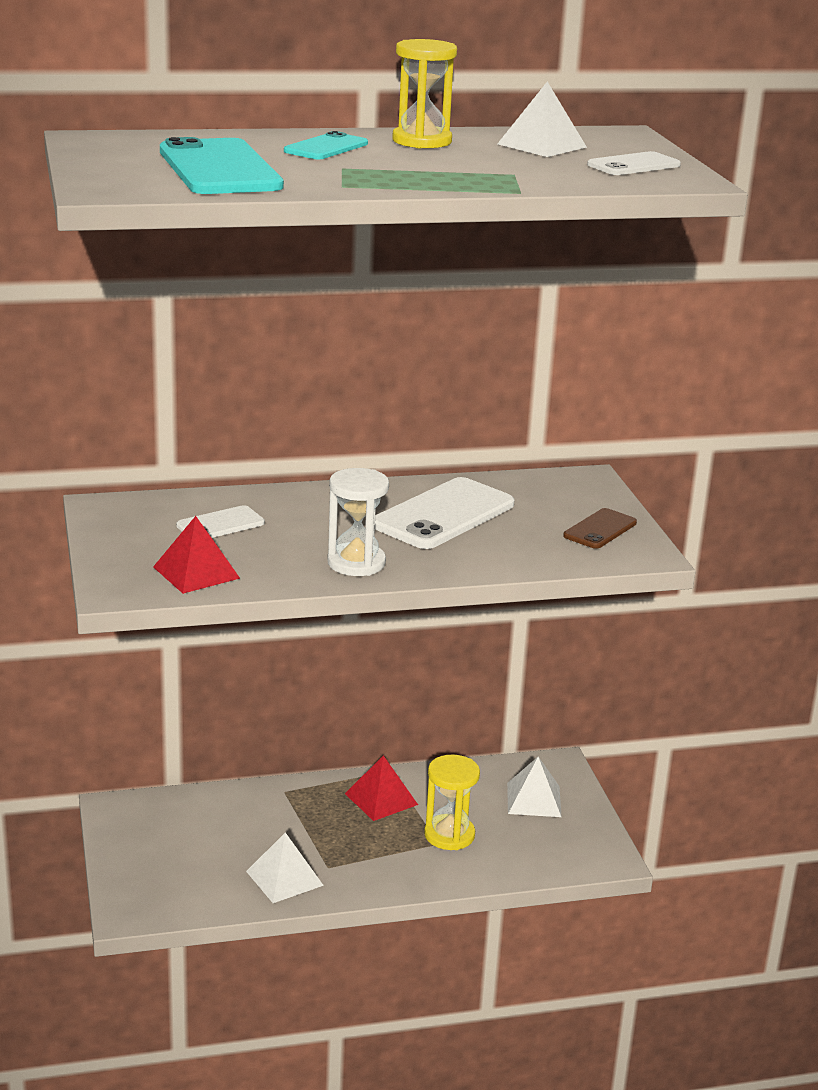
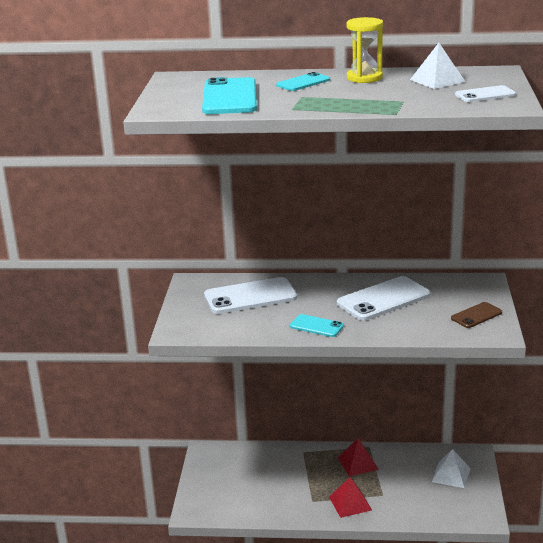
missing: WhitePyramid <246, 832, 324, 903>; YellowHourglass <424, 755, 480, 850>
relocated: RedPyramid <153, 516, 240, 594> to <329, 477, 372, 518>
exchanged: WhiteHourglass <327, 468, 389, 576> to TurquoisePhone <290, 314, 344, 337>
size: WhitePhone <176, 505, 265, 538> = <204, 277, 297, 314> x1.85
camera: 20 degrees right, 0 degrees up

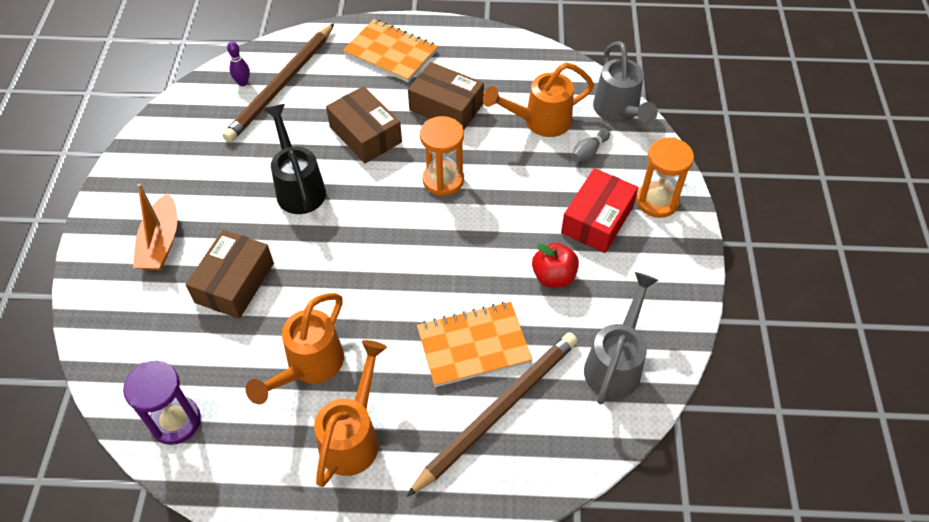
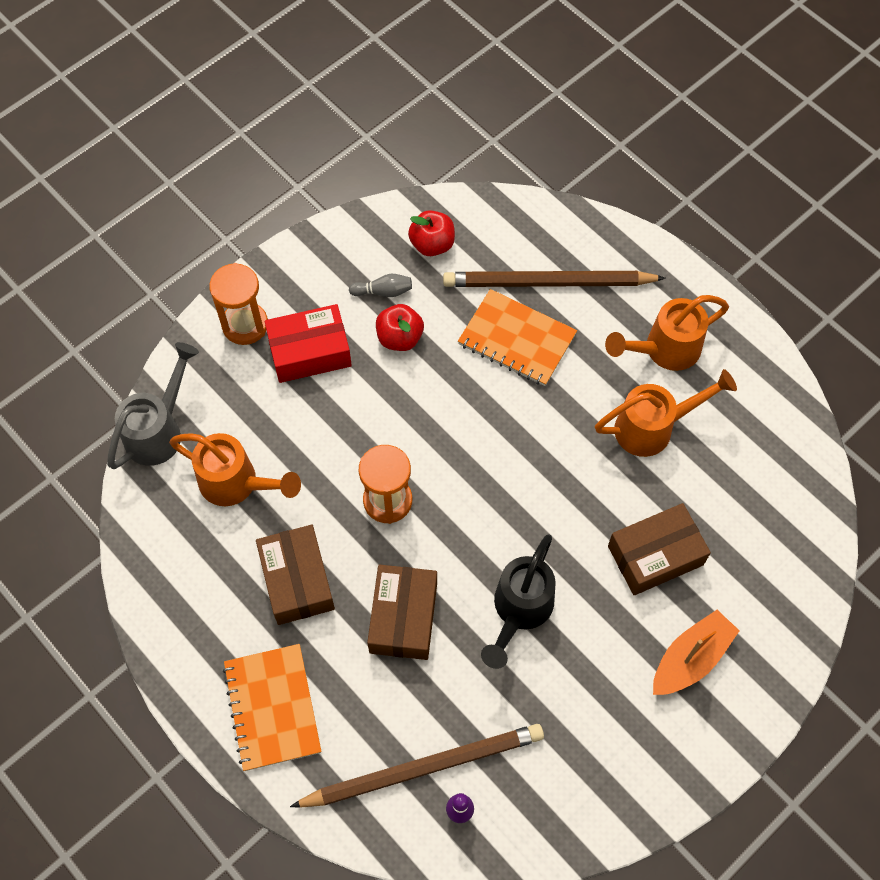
missing: PurpleHourglass <123, 361, 201, 445>
relocated: GreyBowlingPin <571, 129, 610, 162> to <349, 274, 412, 297>
exchanged: GreyWateringCan <584, 272, 658, 404> to RedApple <408, 210, 455, 256>
camera: 135 degrees left, 10 degrees up

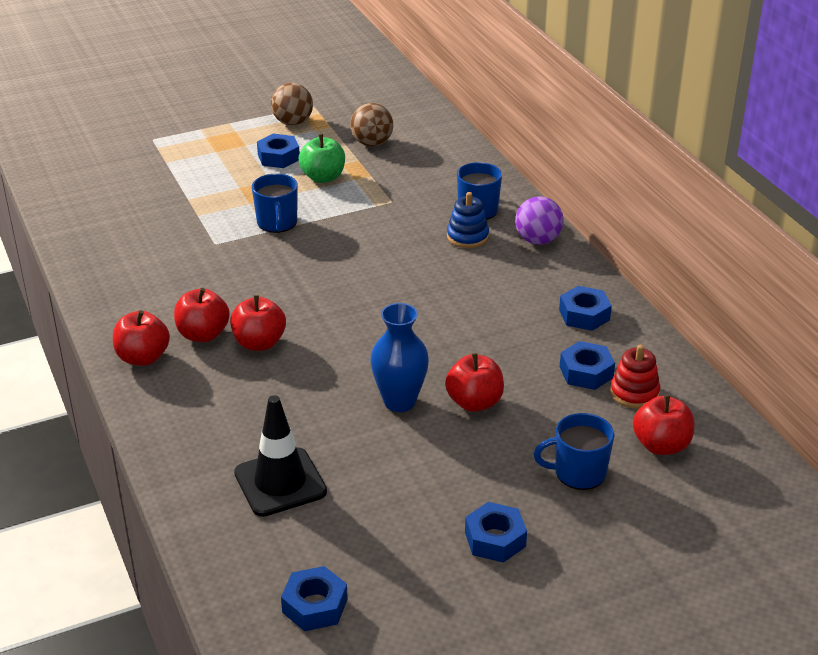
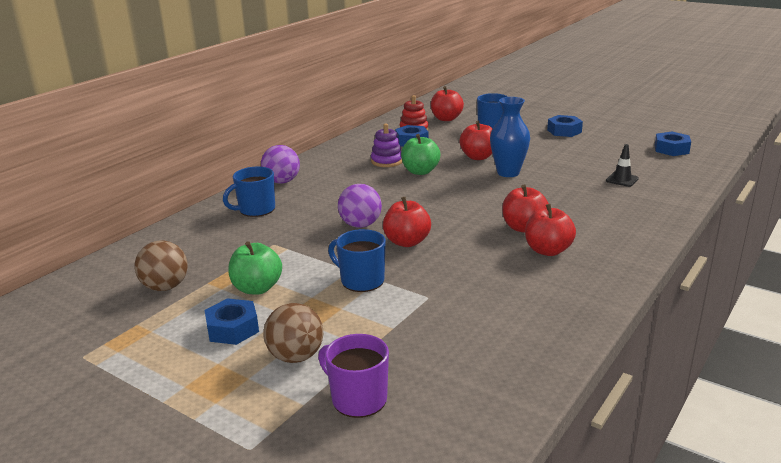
missing: BlueStackingToy <447, 192, 489, 248>; BlueNut <559, 286, 612, 331>
appeared: PurpleMug <318, 334, 389, 418>; PurpleBall <338, 184, 382, 228>; PurpleStackingToy <371, 124, 402, 167>; GreenApple <401, 134, 440, 175>
relocated: RedApple <113, 310, 170, 366> to <383, 197, 431, 247>; BrownBall <271, 83, 313, 125> to <263, 303, 323, 363>
spun: BlueMug <252, 174, 298, 233> = <328, 229, 386, 292> 105 degrees counterclockwise
size: BlackTrafficCone <234, 395, 327, 517> = <606, 144, 639, 187> x0.52
camera: 120 degrees left, 10 degrees down

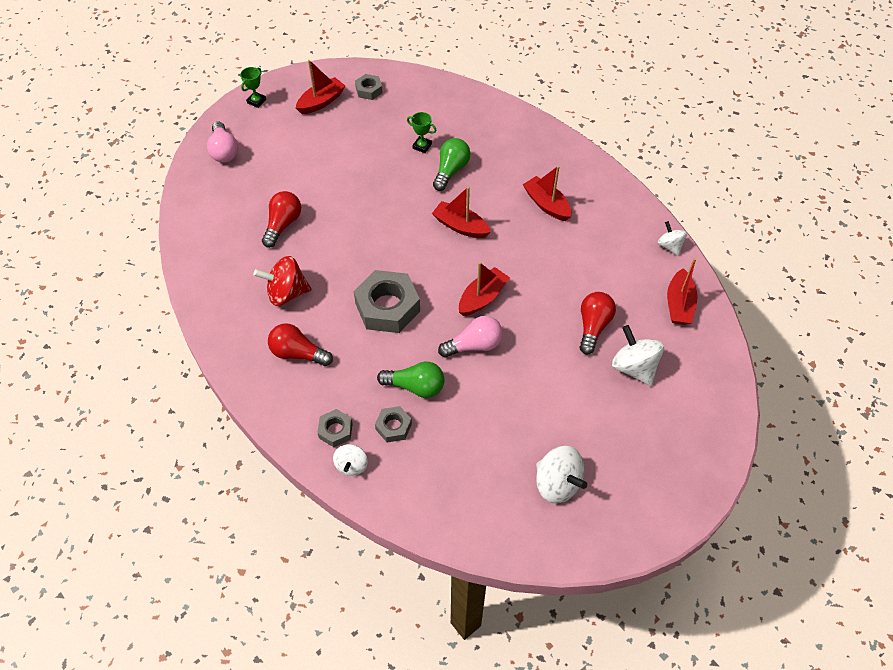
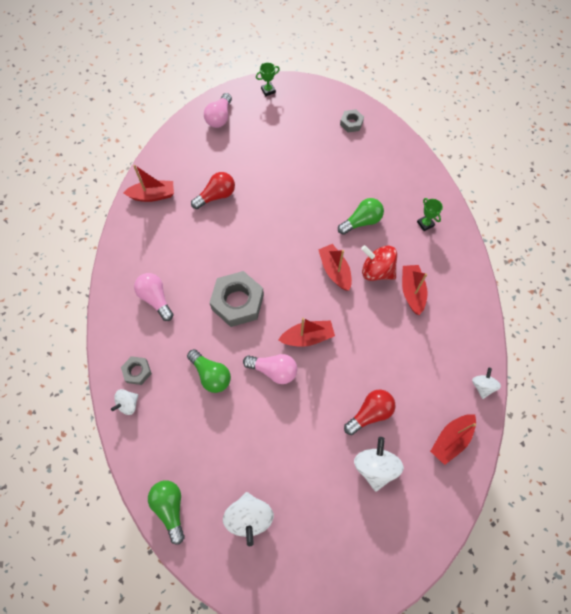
missing: GreyNut <375, 406, 412, 442>
appeared: GreenLightBulb <148, 480, 185, 545>
relocated: RedSpinningTop <254, 256, 312, 306> to <361, 245, 397, 281>; RedBoat <296, 60, 345, 114> to <123, 165, 174, 202>; GreenTrophy <407, 112, 437, 153> to <417, 198, 443, 231>
colour: RedLightBulb <268, 323, 333, 366> to PinkLightBulb <134, 273, 174, 321>
camera: 35 degrees right, 10 degrees up

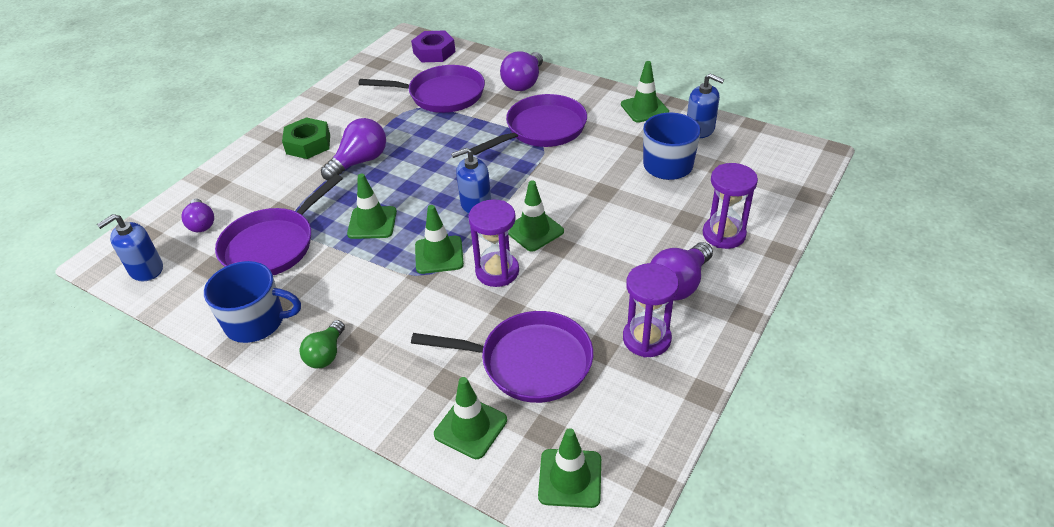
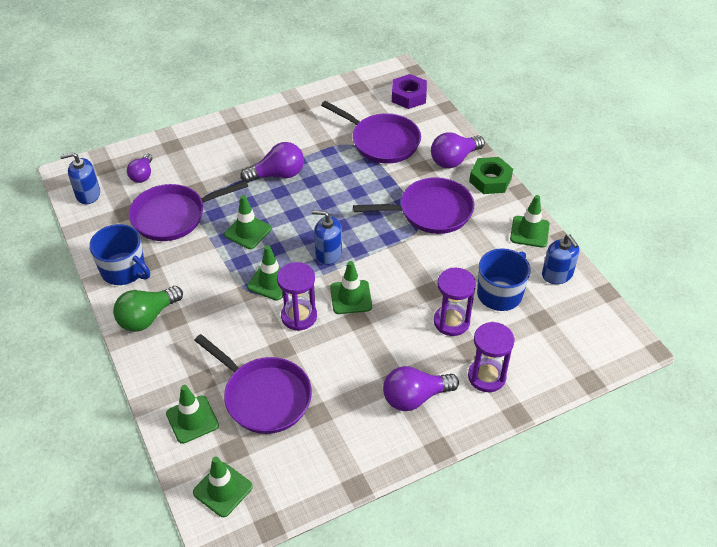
relocated: GreenNut <282, 117, 330, 159> to <469, 157, 513, 194>; PurpleHourglass <623, 263, 679, 357> to <434, 268, 476, 336>
size: GreenLightBulb <300, 320, 345, 368> = <113, 286, 183, 332> x1.53
camera: 30 degrees right, 5 degrees up

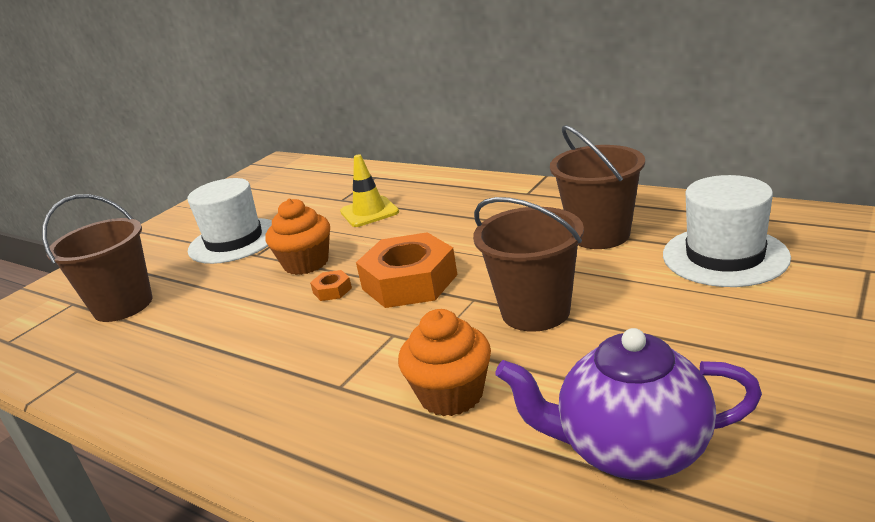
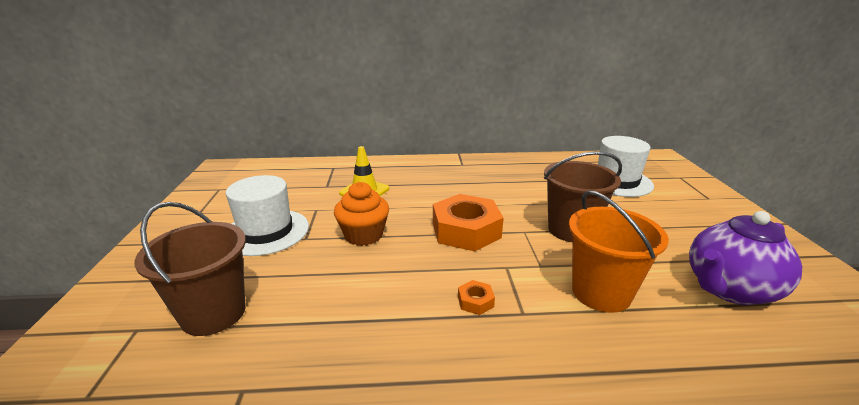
missing: BrownBucket <550, 125, 645, 249>
relocated: OrangeNut <310, 270, 352, 301> to <458, 280, 495, 315>
exchanged: OrangeCupcake <398, 309, 491, 416> to OrangeBucket <569, 190, 669, 313>
camera: 40 degrees left, 0 degrees up

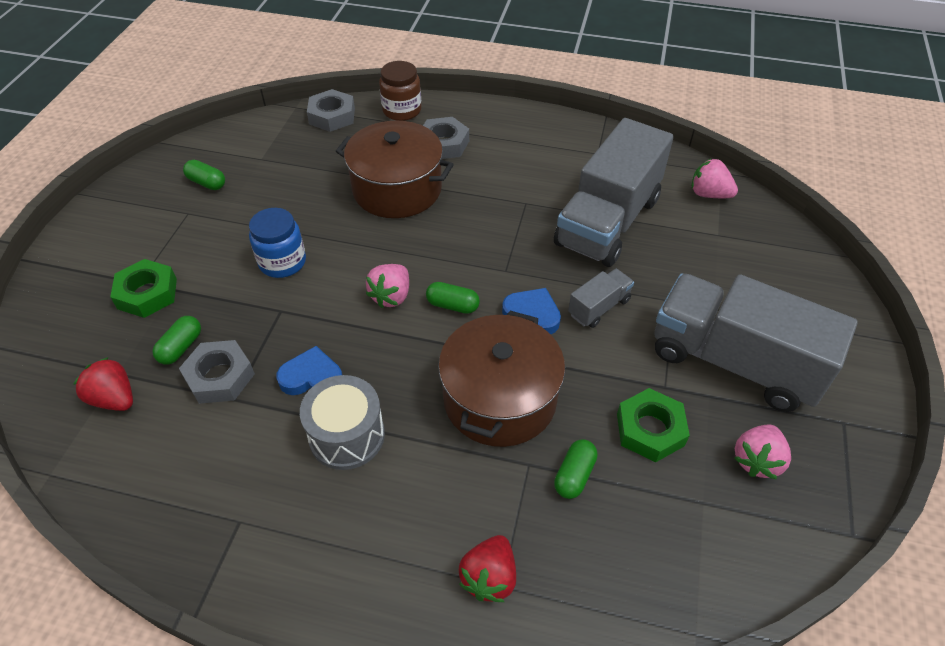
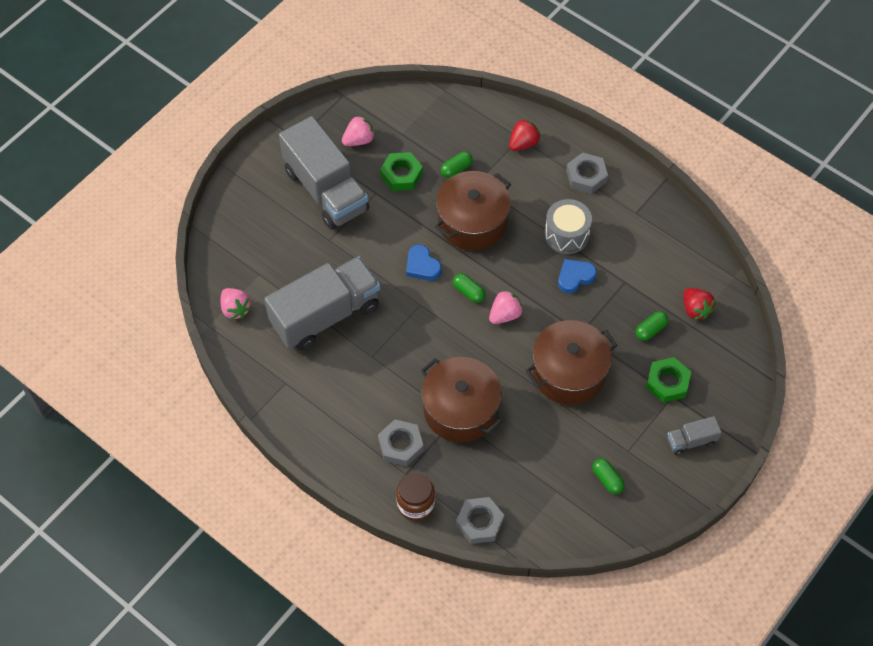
relocated: GreyNut <179, 340, 255, 404> to <566, 152, 608, 194>; GreyTruck <568, 269, 634, 328> to <667, 416, 722, 455>
exchanged: BlueJar <249, 208, 306, 278> to BrownPot <525, 320, 617, 405>
spun: BlueHeart <276, 346, 342, 395> = <558, 259, 597, 294> 120 degrees clockwise
camera: 155 degrees left, 10 degrees up

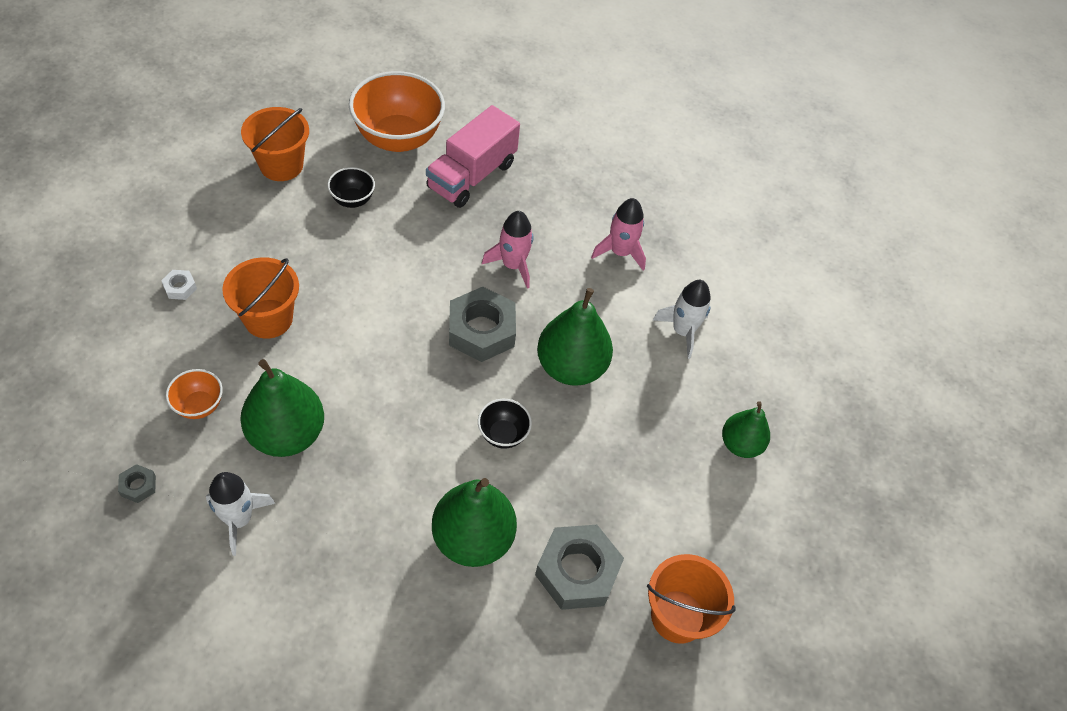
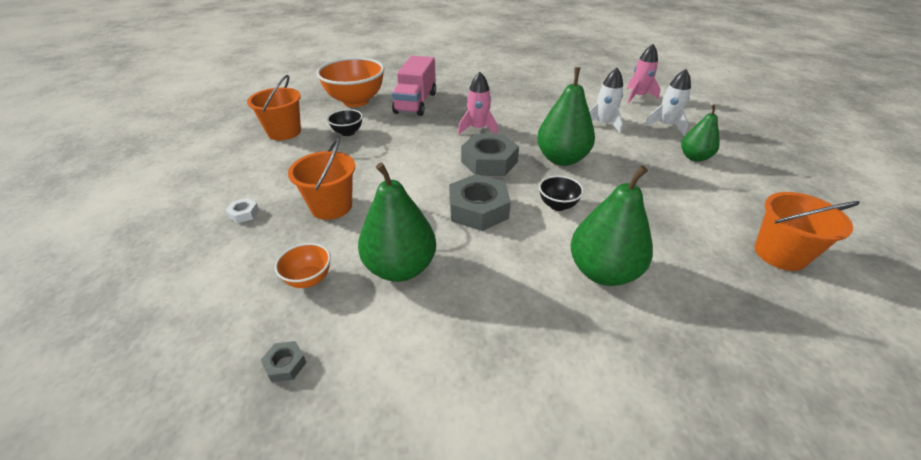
relocated: WhiteRocket <206, 472, 275, 556> to <644, 69, 691, 136>; GreyNut <535, 525, 624, 610> to <449, 174, 511, 231>; PinkRocket <591, 198, 646, 271> to <627, 44, 660, 103>
camera: 20 degrees left, 15 degrees down

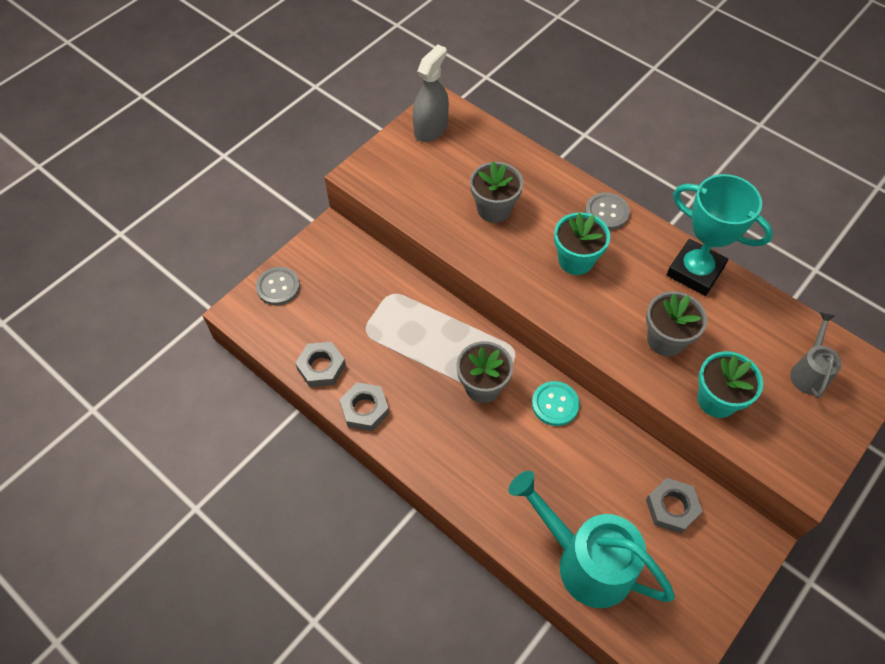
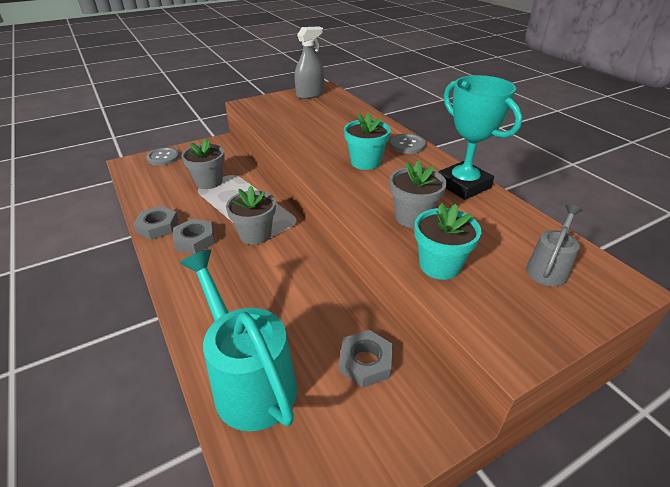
missing: TurquoiseButton <532, 381, 580, 426>
relocated: GreyNut <295, 342, 346, 387> to <173, 219, 215, 254>; GreyFlowerPot <470, 161, 523, 223> to <181, 139, 225, 189>
camera: 20 degrees right, 20 degrees down

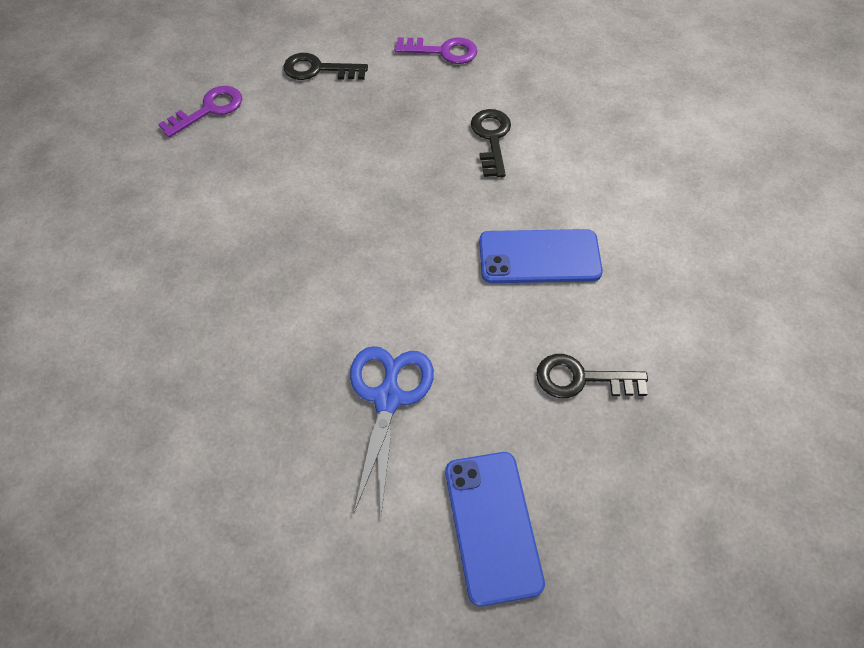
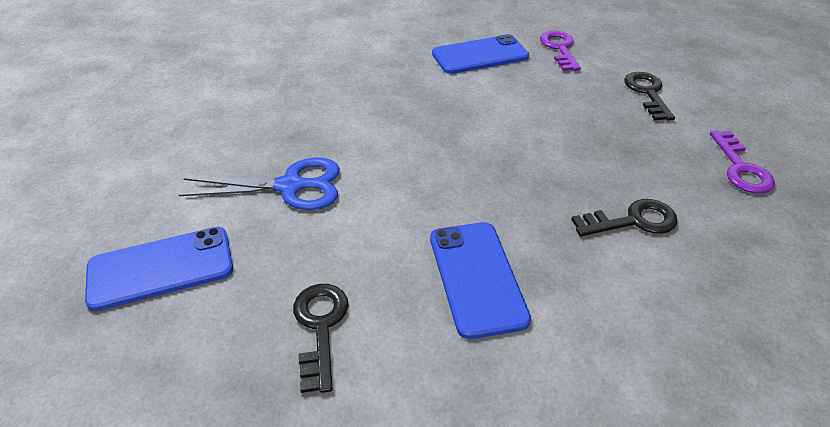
appeared: BluePhone <432, 34, 529, 74>
spun: PurpleKey <158, 86, 242, 138> = <540, 31, 581, 71> 135 degrees counterclockwise
camera: 80 degrees right, 15 degrees down

